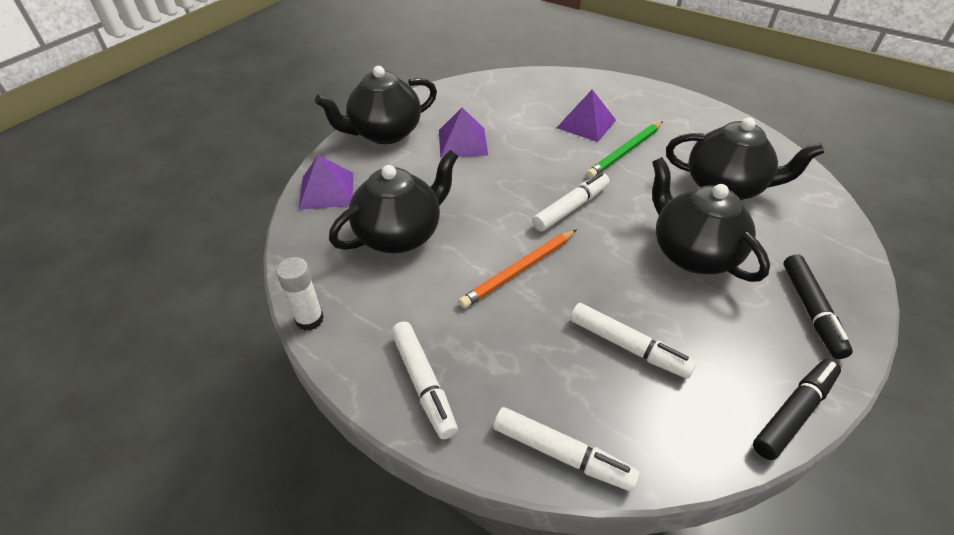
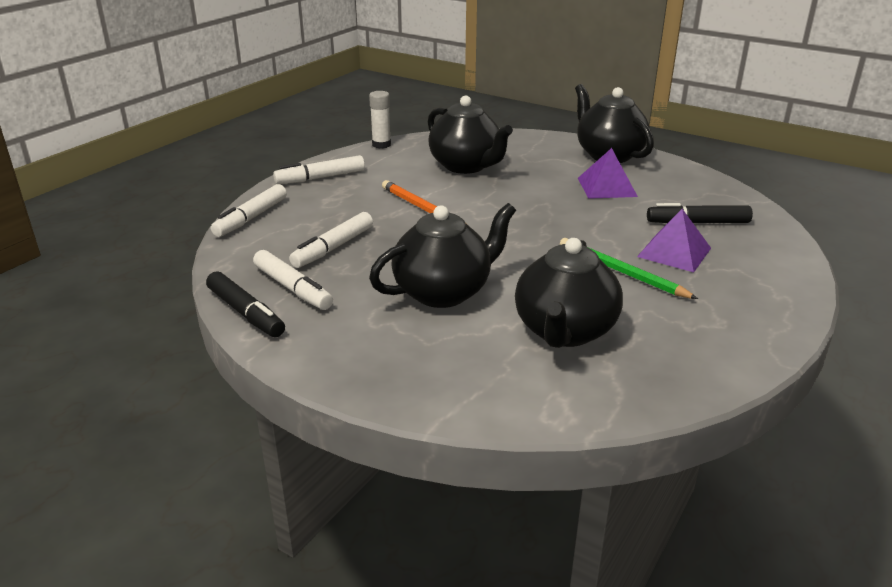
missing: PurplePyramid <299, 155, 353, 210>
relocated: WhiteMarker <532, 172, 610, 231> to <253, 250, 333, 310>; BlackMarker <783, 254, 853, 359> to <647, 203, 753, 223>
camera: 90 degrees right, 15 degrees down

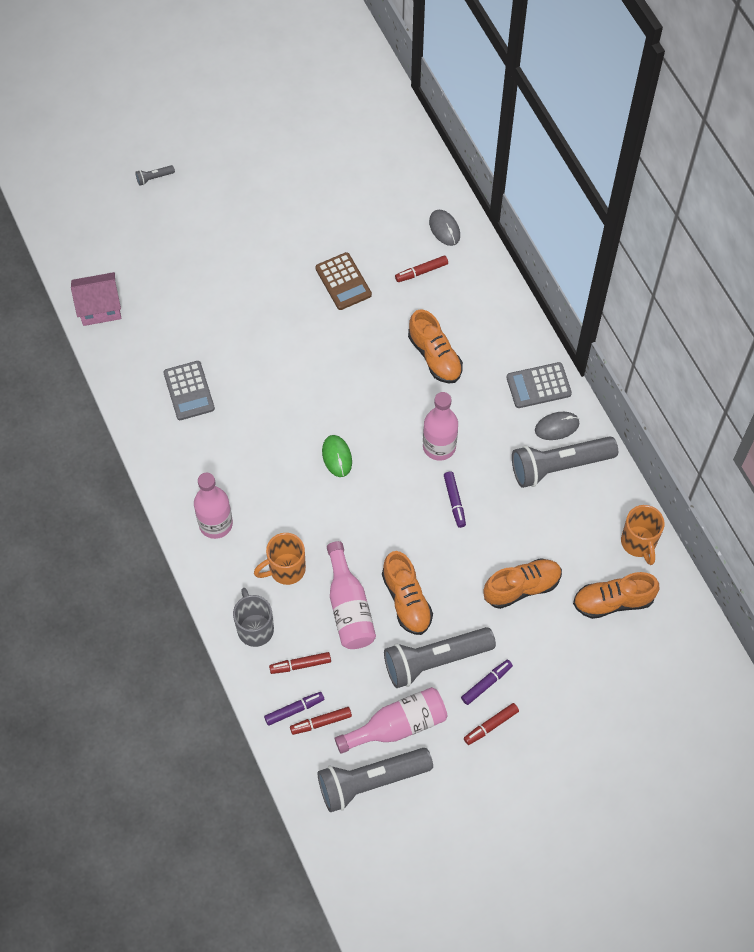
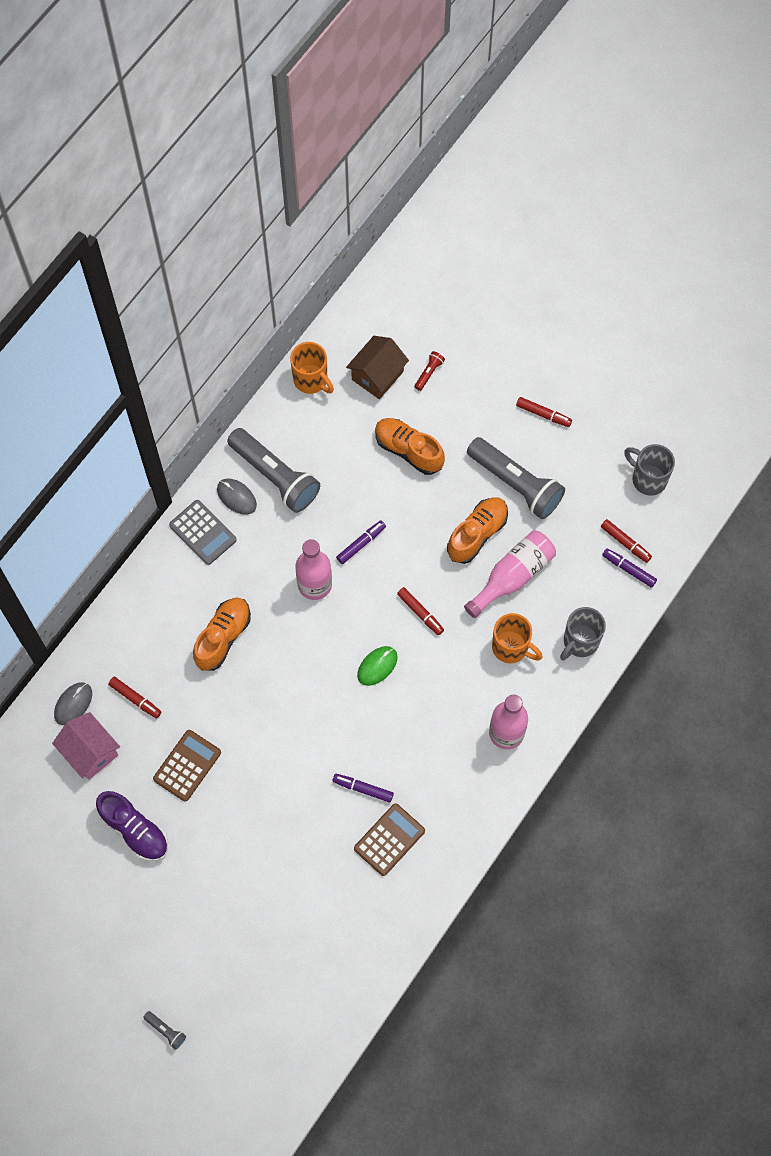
missing: PinkBottle <335, 687, 447, 754>
appeared: PurpleShoe <96, 791, 168, 861>; RedFlashlight <414, 351, 445, 391>
relocated: PinkHouse <71, 272, 121, 326> to <52, 712, 120, 780>; RedMarker <269, 652, 331, 674> to <397, 587, 444, 635>; PurpleMarker <461, 660, 513, 705> to <332, 774, 394, 803>
exchanged: GreyFlashlight <318, 748, 433, 812> to GreyMug <624, 444, 675, 496>; OrangeShoe <573, 572, 659, 619> to BrownHouse <346, 336, 409, 399>
colour: GreyCalculator <164, 361, 215, 420> to BrownCalculator <354, 803, 425, 876>
spun: OrangeMug <621, 505, 665, 565> = <290, 342, 334, 394> 90 degrees clockwise
camera: 120 degrees left, 5 degrees up

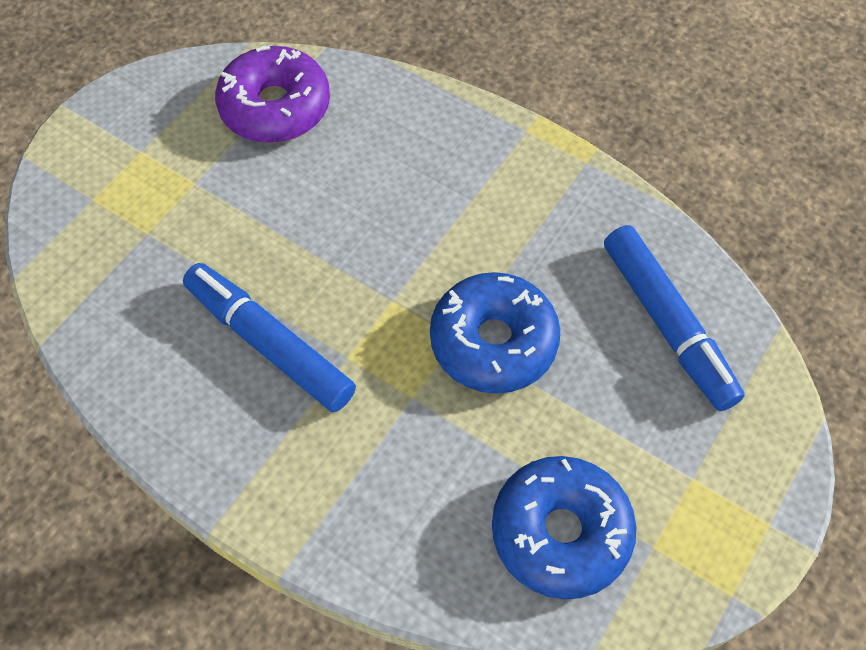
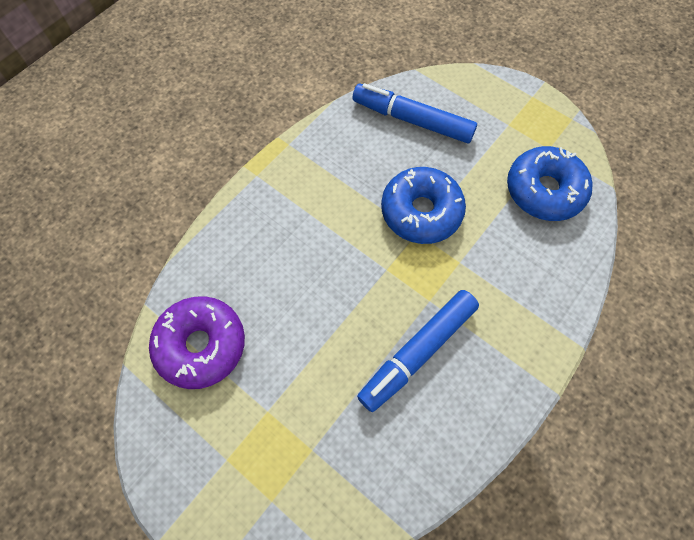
spun: BlueMarker <604, 225, 745, 411> = <353, 83, 477, 143> 135 degrees counterclockwise
camera: 85 degrees left, 5 degrees up

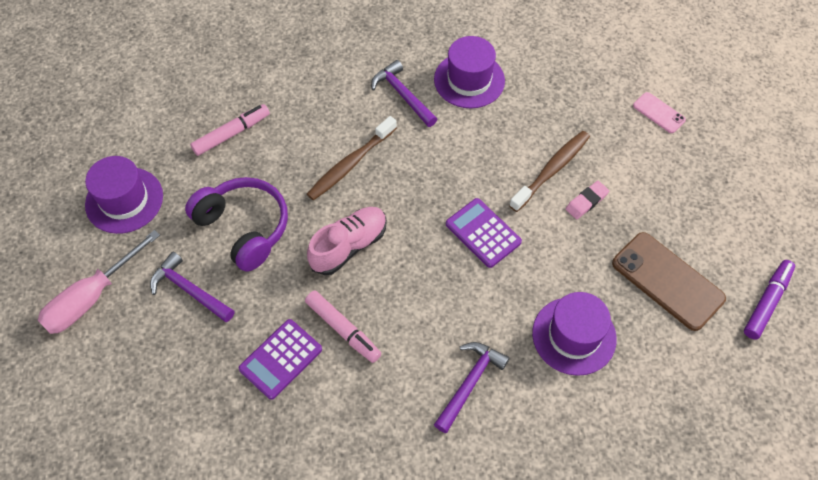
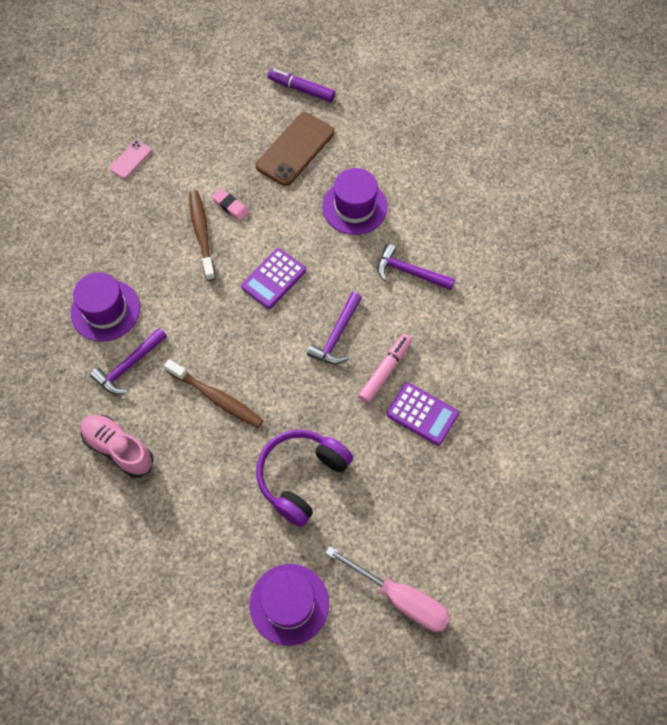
missing: PinkMarker <190, 104, 270, 156>
relocated: PurpleHammer <150, 252, 234, 322> to <307, 292, 362, 364>; PinkShoe <307, 207, 387, 275> to <81, 415, 154, 478>
spun: BrownToothbrush <509, 131, 590, 212> = <189, 190, 216, 281> 45 degrees clockwise
camera: 100 degrees left, 5 degrees up

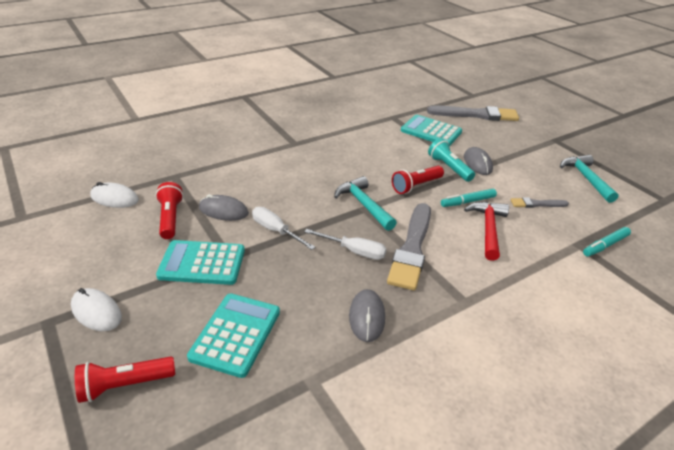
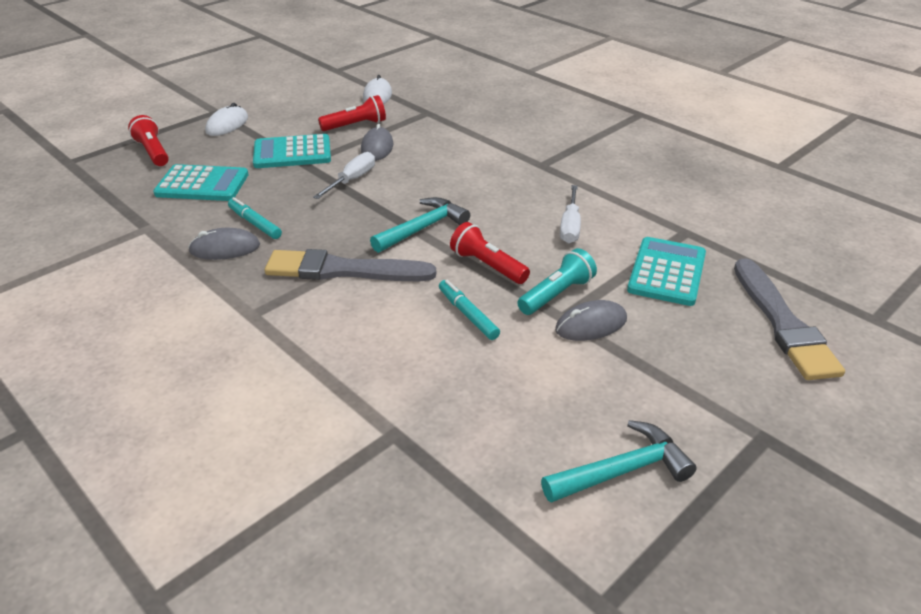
missing: RedHammer <464, 202, 509, 261>; GreyBrush <511, 197, 569, 208>
relocated: WhiteScrewdriver <304, 229, 387, 260> to <560, 185, 581, 243>; TurquoiseMarker <583, 227, 631, 257> to <228, 197, 282, 239>
spun: TurquoiseCalculator <156, 240, 245, 285> = <253, 134, 331, 168> 90 degrees counterclockwise
camera: 80 degrees right, 0 degrees up

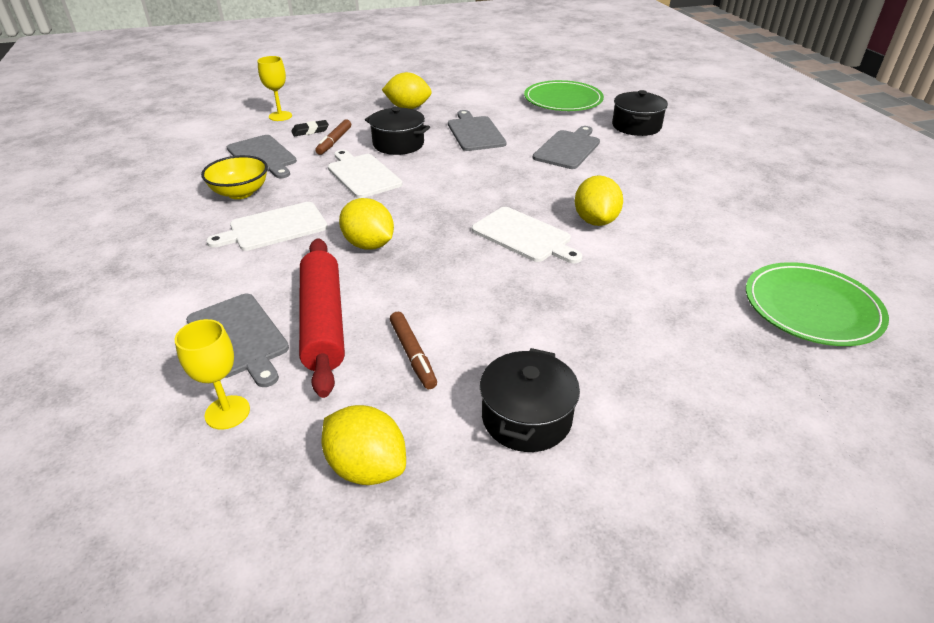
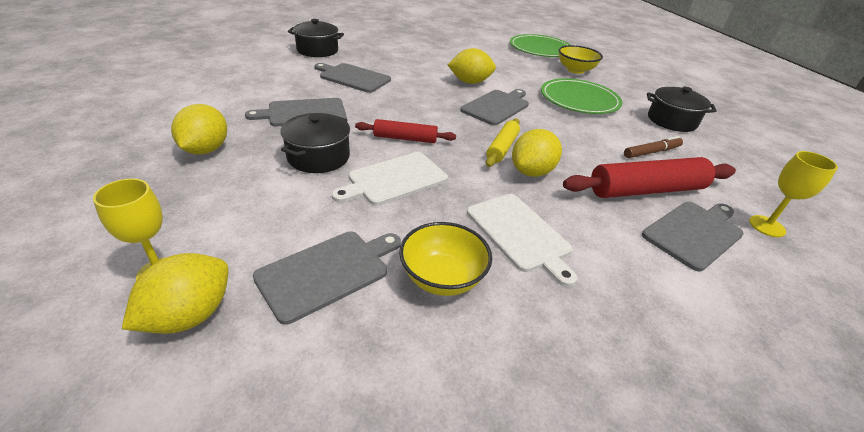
missing: BlackEraser <291, 120, 329, 136>; BrownMarker <315, 119, 351, 155>
appeared: RedRollingPin <355, 119, 456, 143>; YellowRollingPin <485, 118, 520, 167>; YellowBowl <559, 45, 603, 74>
relocated: YellowLemon <321, 405, 406, 485> to <122, 253, 228, 334>; GreenPlate <524, 80, 604, 111> to <541, 78, 622, 114>
colour: WhiteCuttingBoard <472, 207, 582, 264> to GreyCuttingBoard <460, 89, 529, 125>
camera: 95 degrees left, 0 degrees up

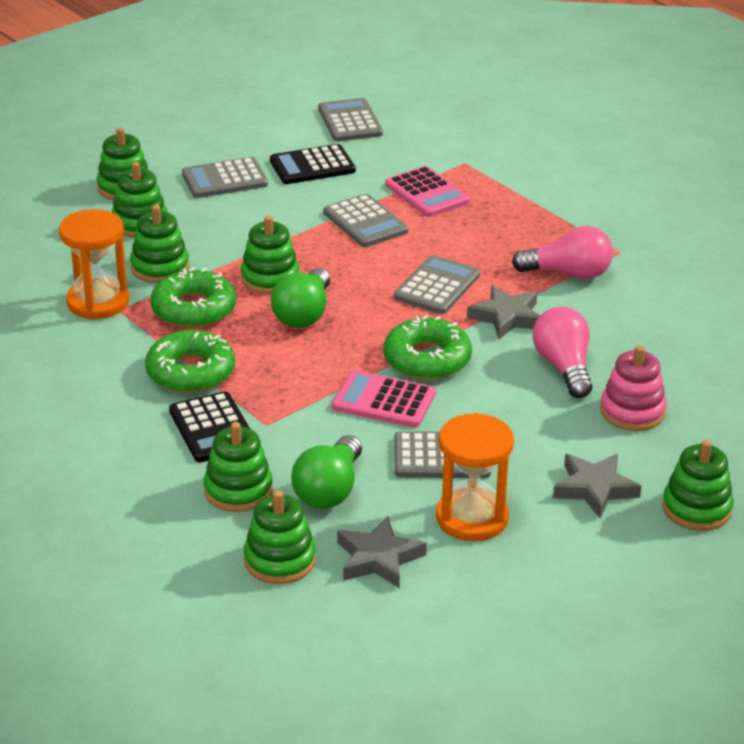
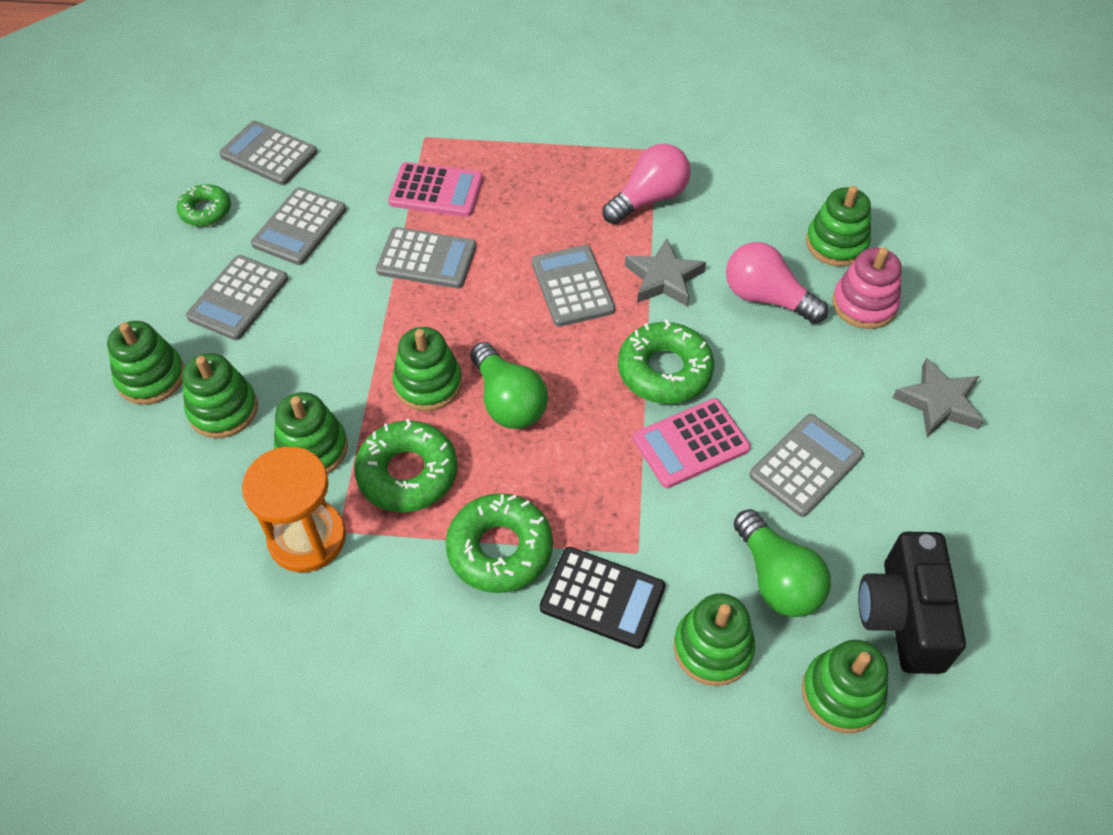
missing: OrangeHourglass <436, 413, 514, 541>
appeared: GreenDonut <177, 184, 231, 226>
relocated: GreenStackingToy <662, 440, 734, 531> to <806, 186, 871, 266>
exchanged: GreyStar <337, 516, 427, 588> to BlackCamera <858, 532, 966, 674>
colour: BlackCalculator <270, 144, 356, 184> to GreyCalculator <251, 187, 346, 265>
camera: 45 degrees left, 20 degrees up

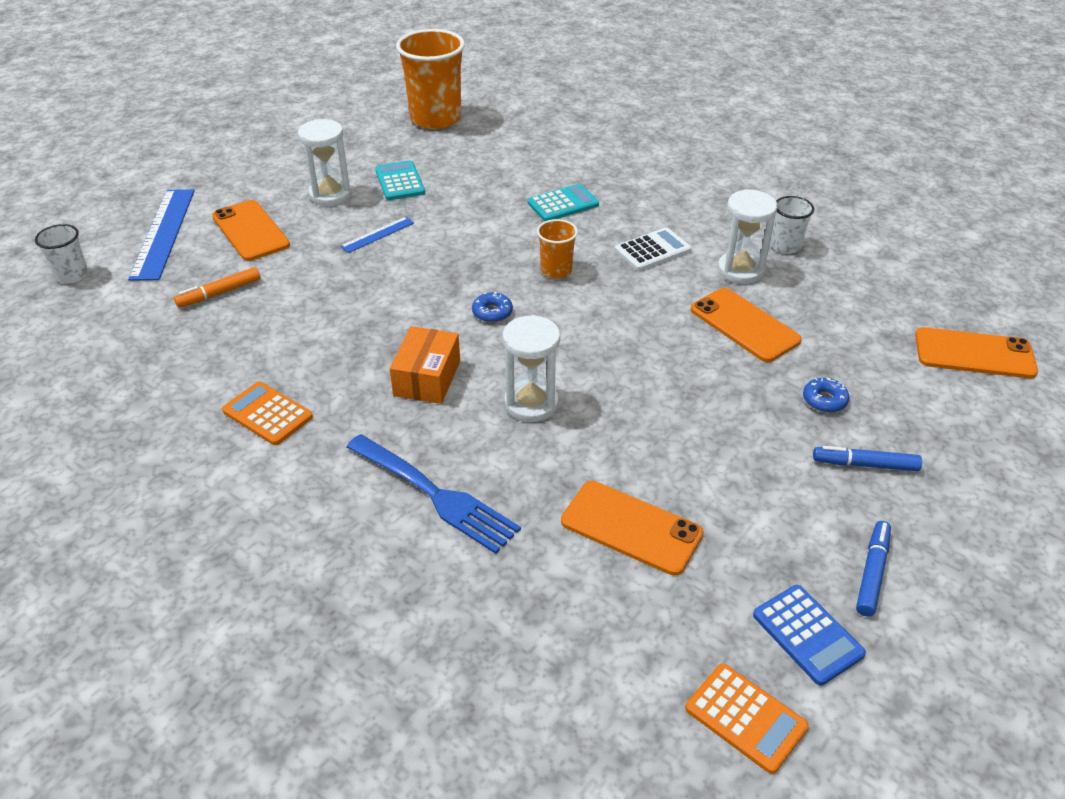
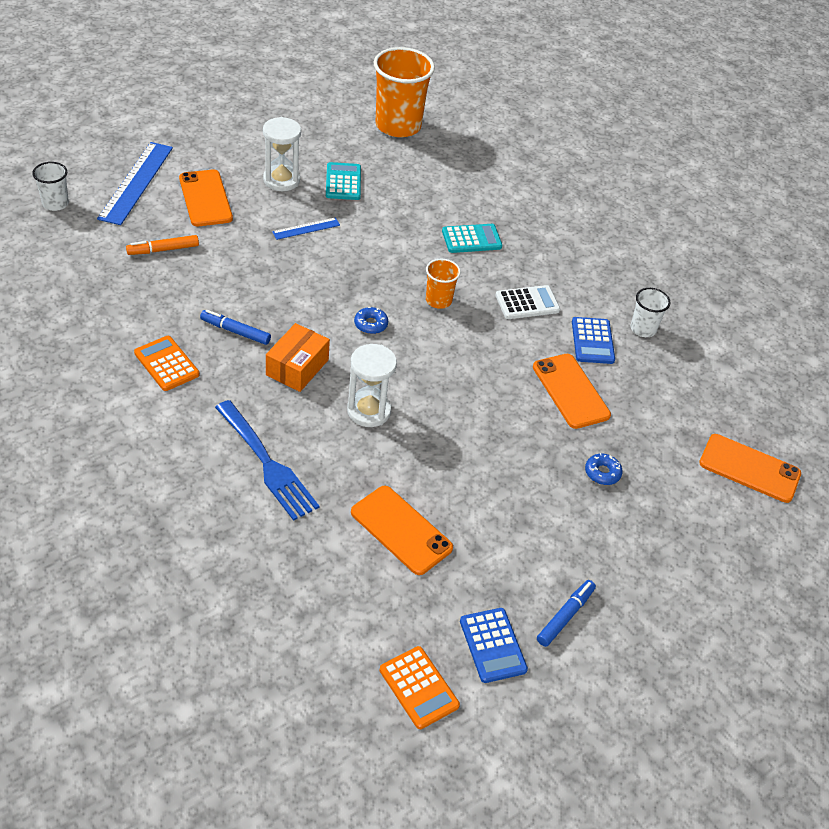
relocated: BlueMarker <813, 446, 922, 471> to <200, 310, 271, 345>
exchanged: WhiteHourglass <718, 189, 778, 284> to BlueCalculator <572, 317, 615, 364>
camera: 10 degrees right, 5 degrees up

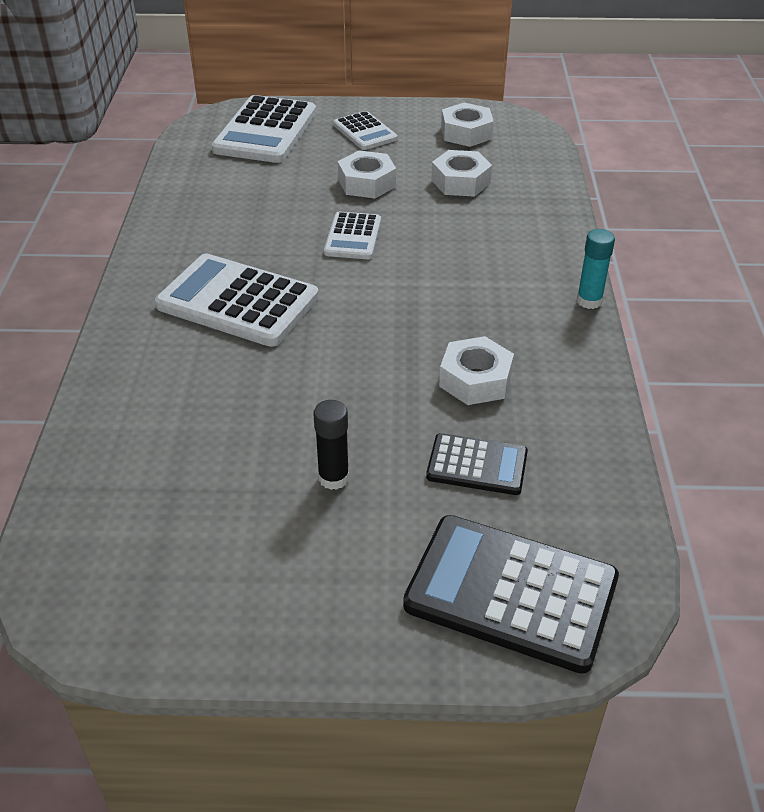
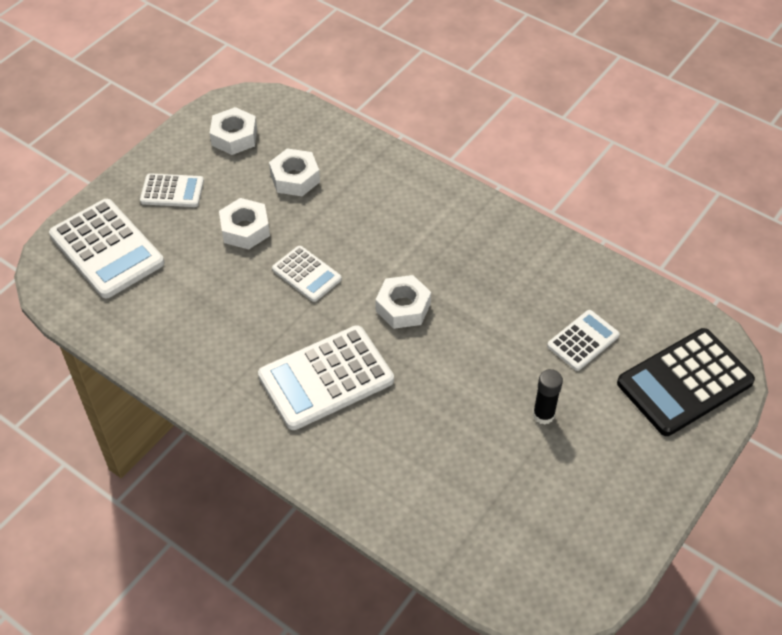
missing: TurquoiseGlueStick <577, 229, 615, 309>
relocated: WhiteNut <439, 336, 514, 405> to <375, 275, 431, 329>
colour: BlackCalculator <426, 433, 528, 495> to WhiteCalculator <547, 310, 620, 371>
camera: 55 degrees left, 10 degrees up

